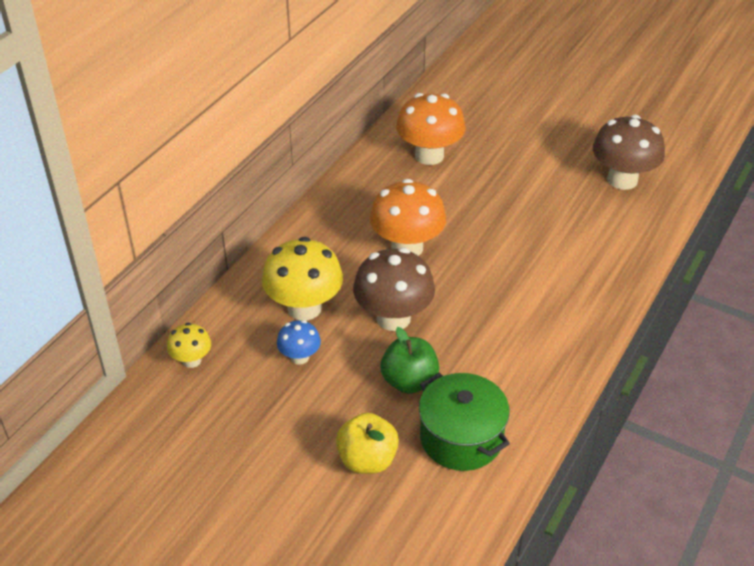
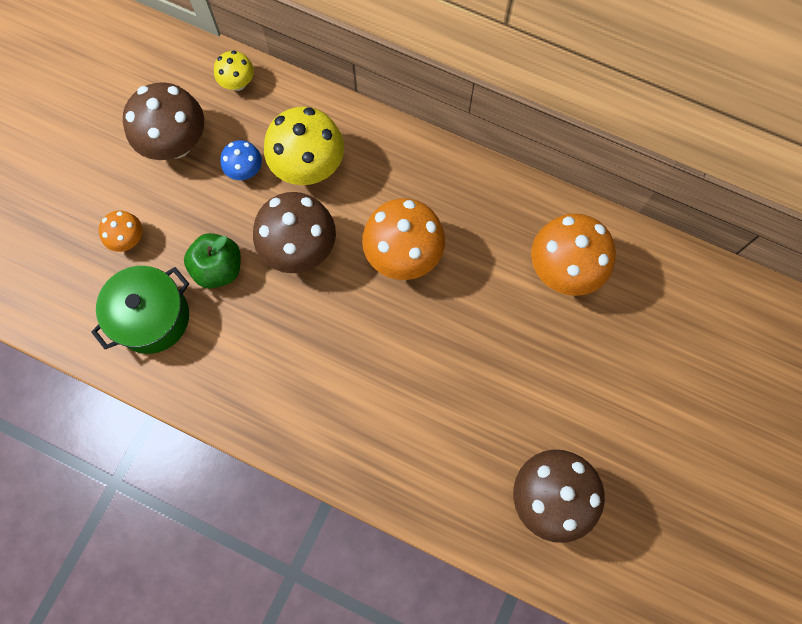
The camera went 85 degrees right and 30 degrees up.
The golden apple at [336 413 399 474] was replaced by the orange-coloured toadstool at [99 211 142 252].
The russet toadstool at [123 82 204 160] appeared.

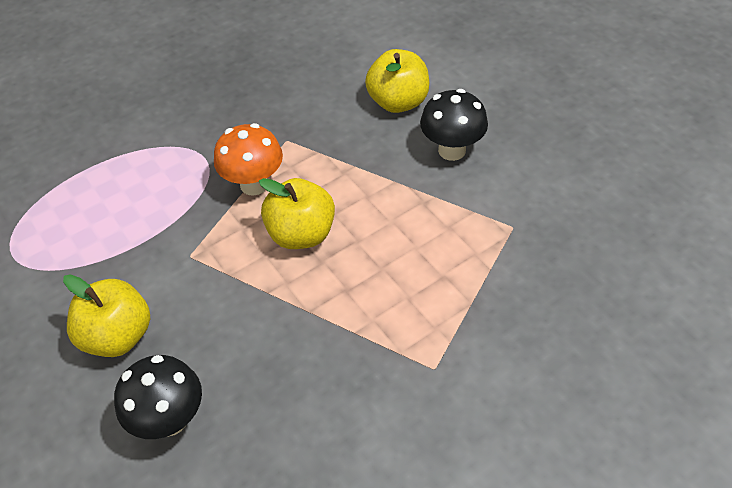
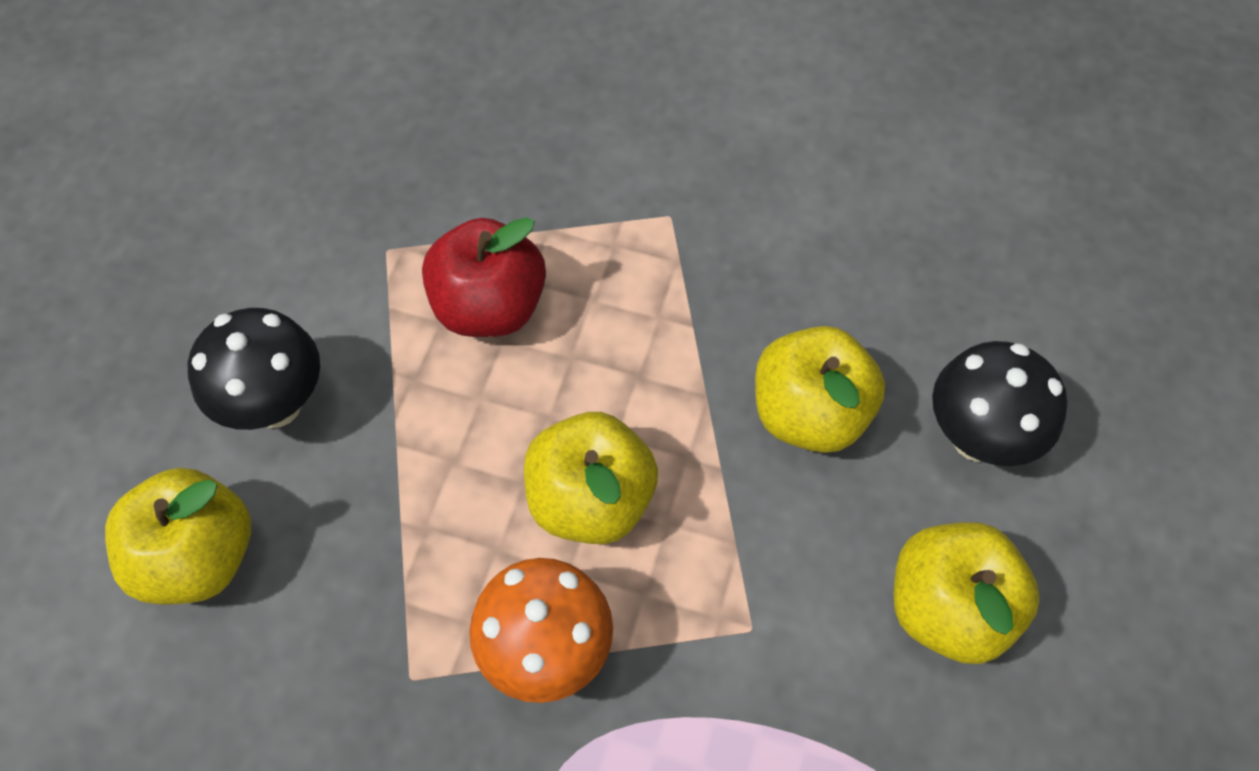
The camera went 130 degrees left and 10 degrees up.
The red apple at [422 217 546 337] appeared.
The golden apple at [755 326 885 453] appeared.

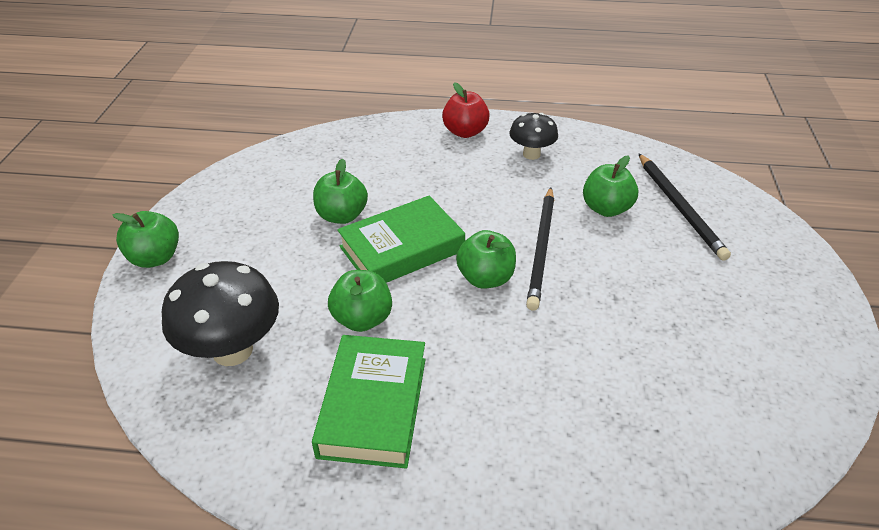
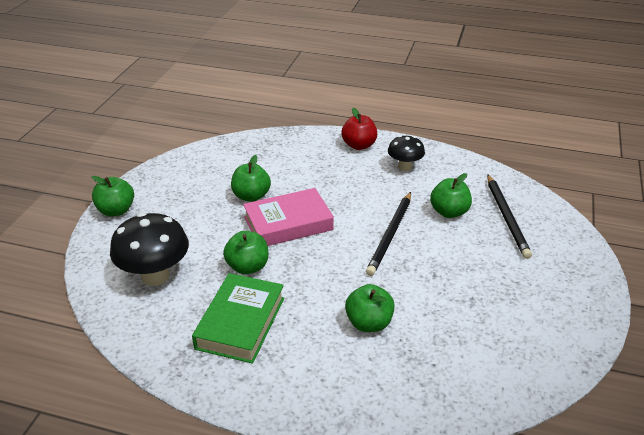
The camera went 10 degrees right and 5 degrees down.
The leaf-green hardback at [337 196 465 283] became the rose-pink hardback at [243 188 334 246].
The leaf-green apple moved from [456 230 516 289] to [345 284 395 332].

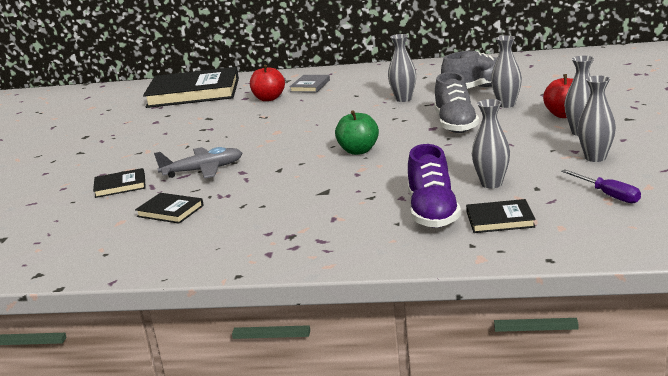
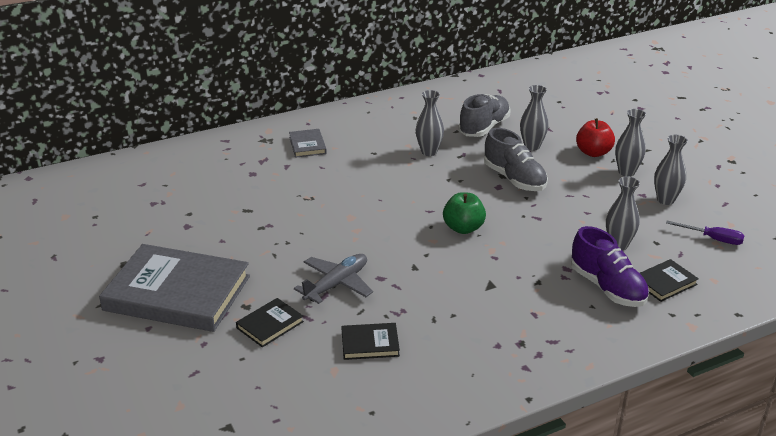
The camera went 35 degrees left and 10 degrees up.
The grey hardback at [99 244 250 332] appeared.
The ebony hardback at [143 67 239 108] disappeared.
The red apple at [250 65 285 101] disappeared.

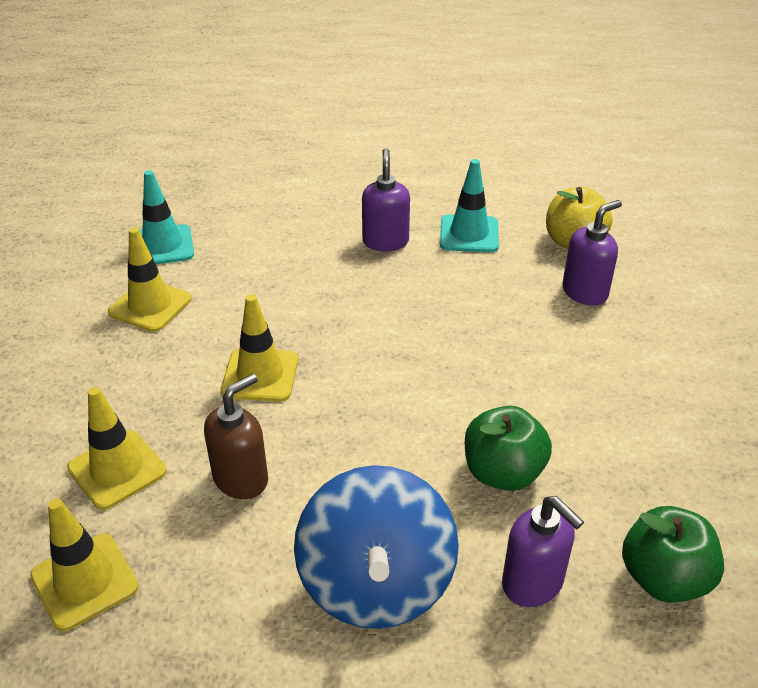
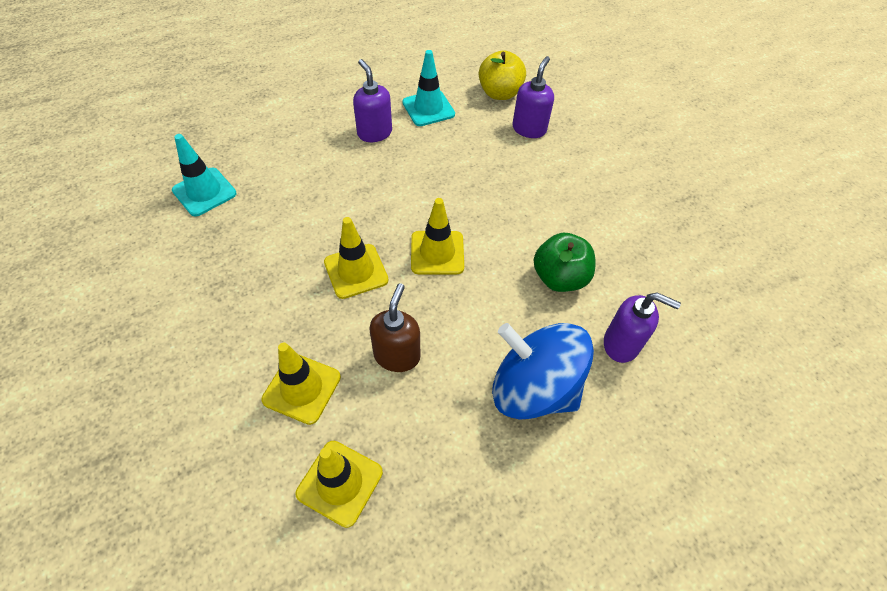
The camera went 30 degrees left and 15 degrees up.
The golden safety cone moved from [108 227 191 332] to [411 198 464 274].
The blue whirligig at [294 465 459 629] turned 150 degrees clockwise.
The leaf-green apple at [622 506 724 603] disappeared.

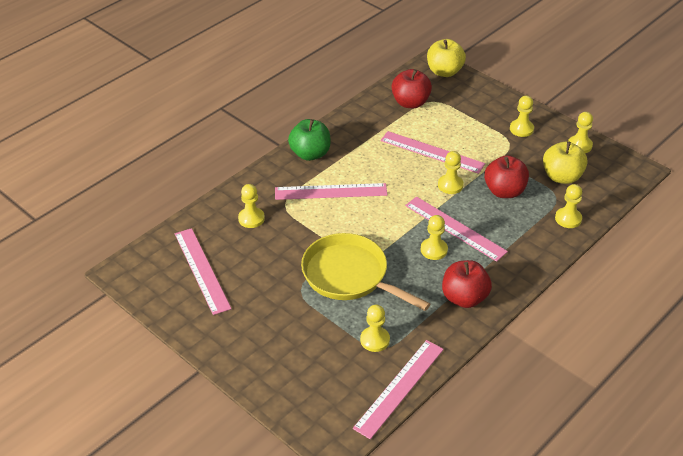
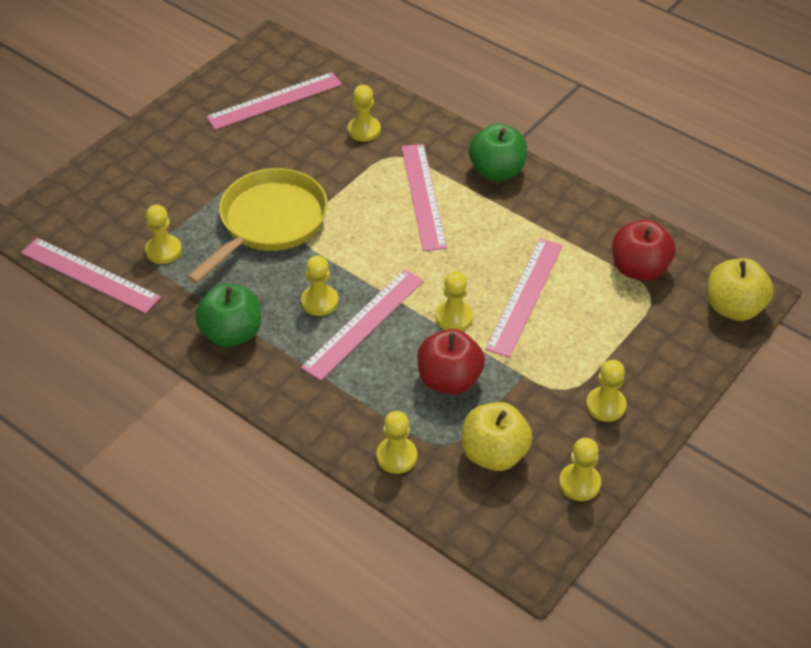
The camera went 85 degrees right and 5 degrees up.
The red apple at [442 260 492 308] became the leaf-green apple at [195 284 261 347].

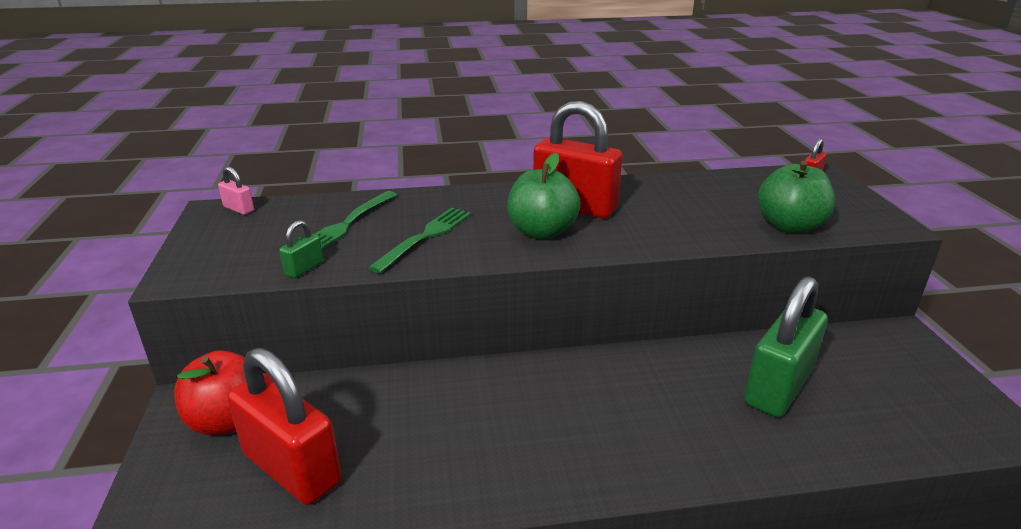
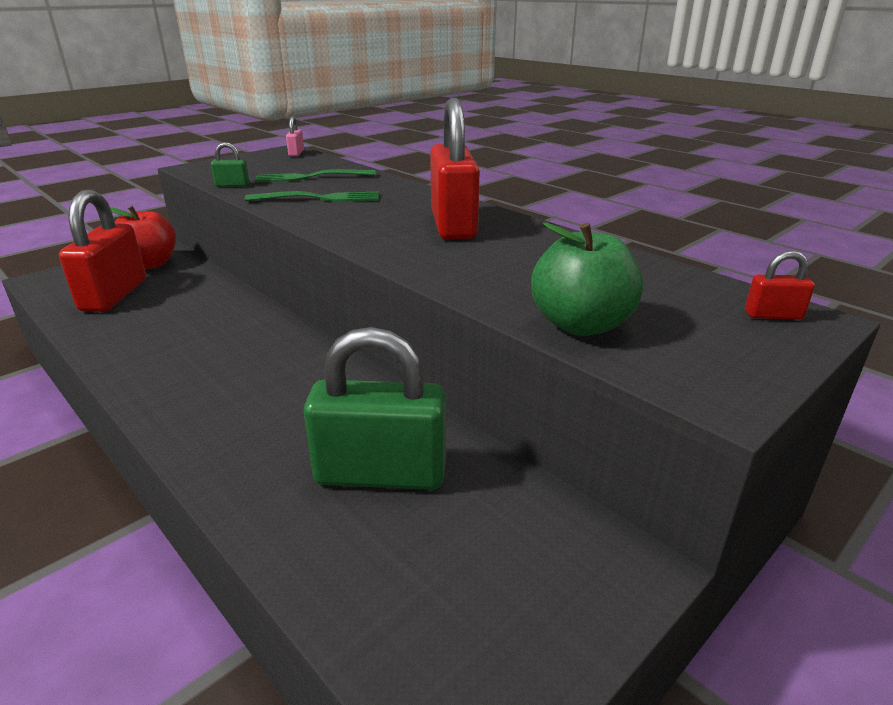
The camera went 55 degrees right and 0 degrees up.
The leaf-green apple at [507 153 581 239] disappeared.

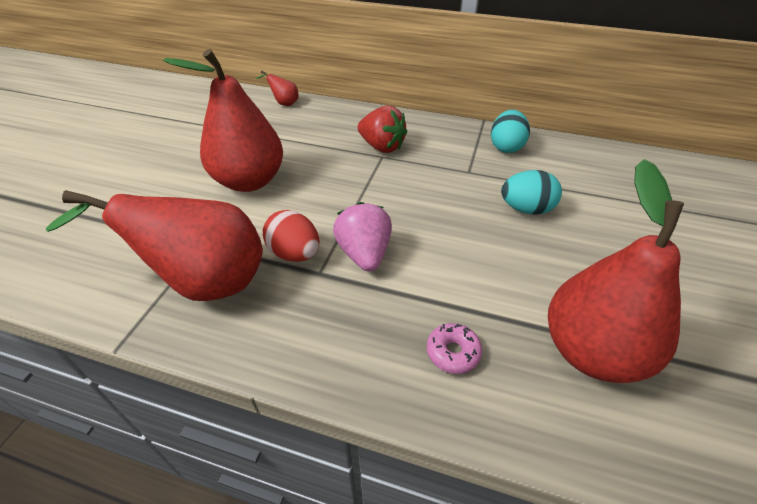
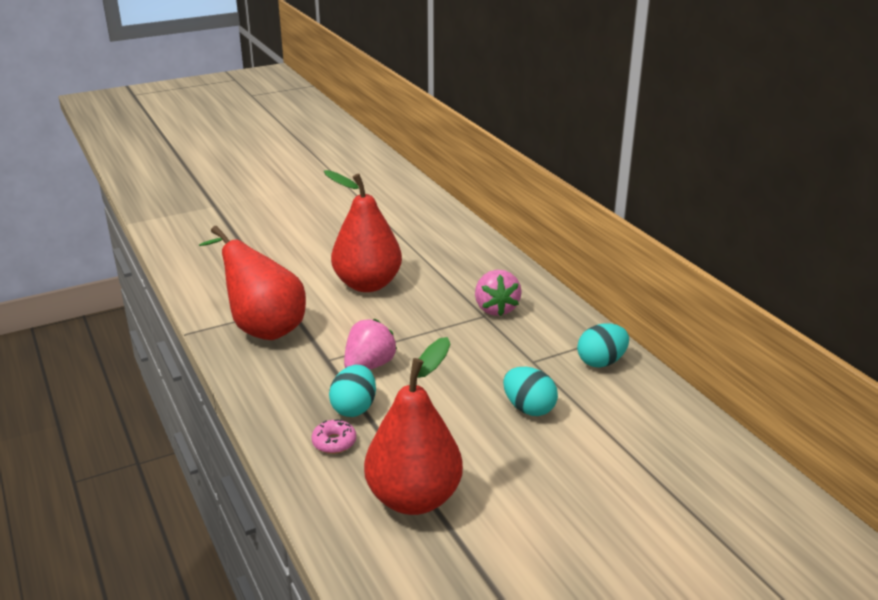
The camera went 45 degrees right and 15 degrees down.
The turquoise toy egg at [329 365 376 417] appeared.
The red strawberry at [358 106 407 153] became the rose-pink strawberry at [475 270 522 316].
The red pear at [256 70 299 106] disappeared.
The red toy egg at [263 210 319 262] disappeared.

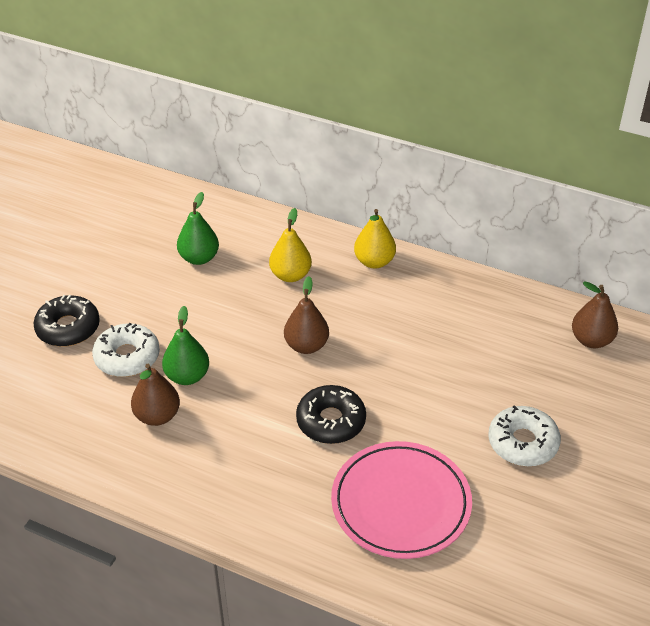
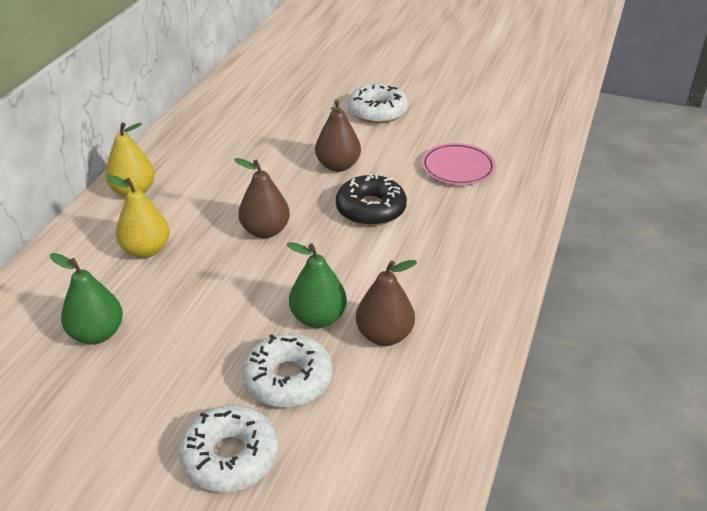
The camera went 95 degrees left and 5 degrees down.
The ebony donut at [33 295 100 347] became the pure white donut at [179 405 279 492].
The russet pear moved from [572 281 618 348] to [315 100 361 172].
The rose-pink flat dish at [331 441 472 559] changed to 0.59 times the size.

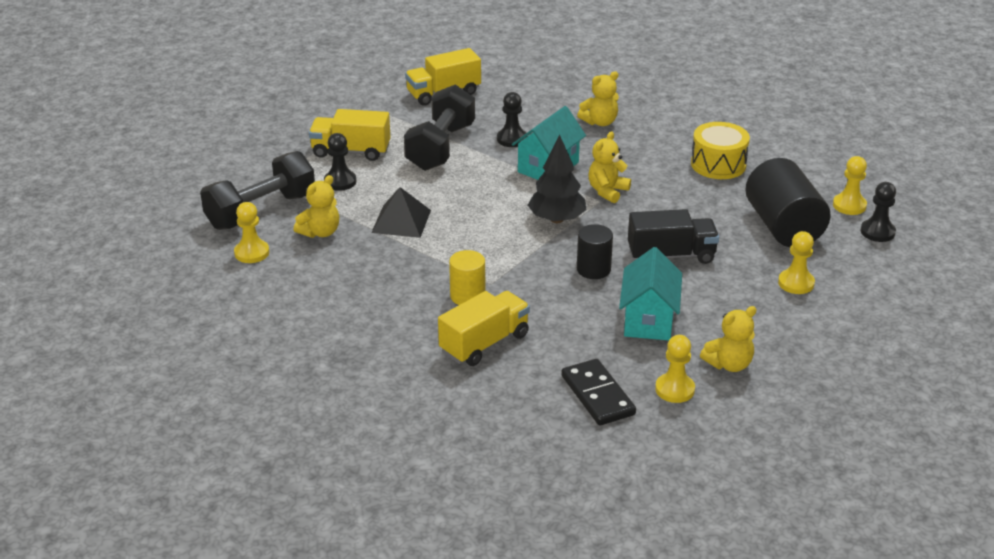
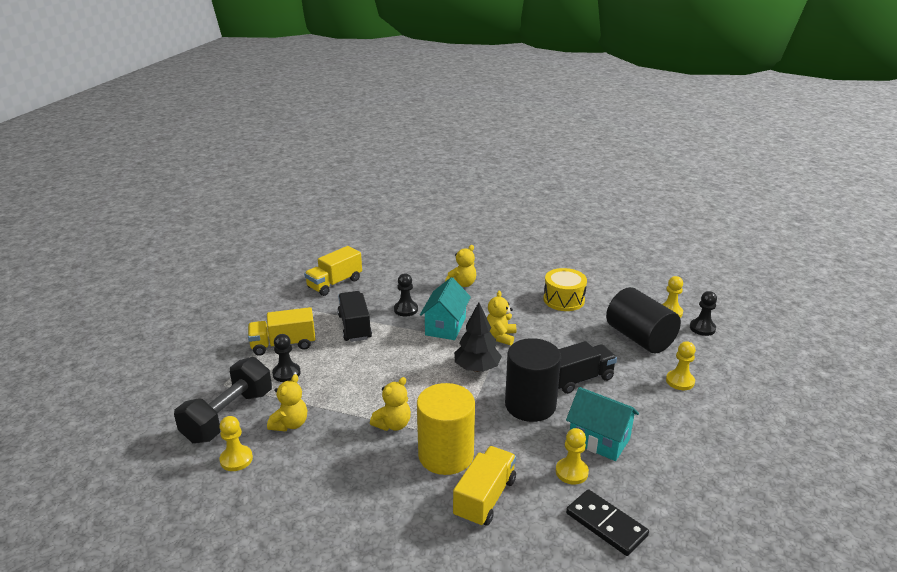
The camera went 20 degrees left and 5 degrees down.
The ebony free weight at [404 84 475 171] was replaced by the ebony toy truck at [337 291 372 342].
The golden stuffed bear moved from [700 306 756 372] to [370 377 411 431].
The golden cylinder at [449 250 485 305] changed to 1.81 times the size.
The ebony cylinder at [577 224 613 279] changed to 1.81 times the size.
The golden pawn moved from [655 335 695 403] to [556 428 589 485].
The turquoise cottage at [619 247 682 340] turned 45 degrees counterclockwise.
The ebony pyramid at [371 187 431 238] disappeared.

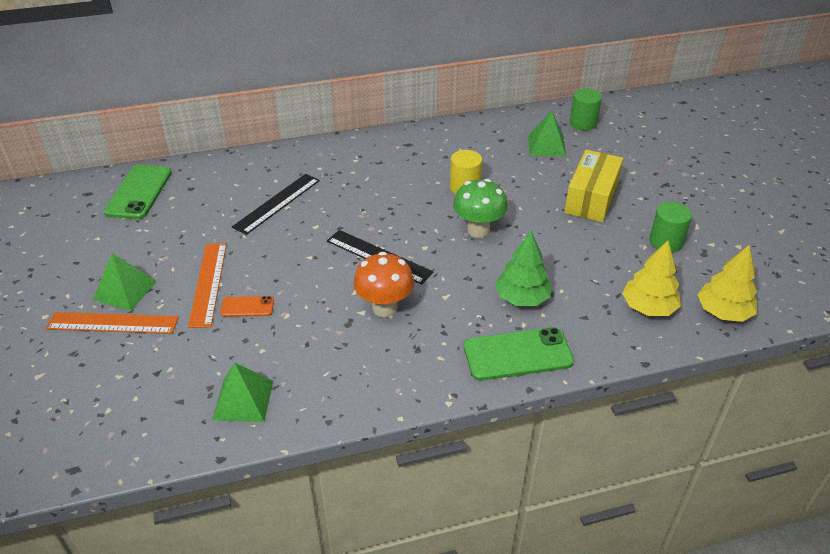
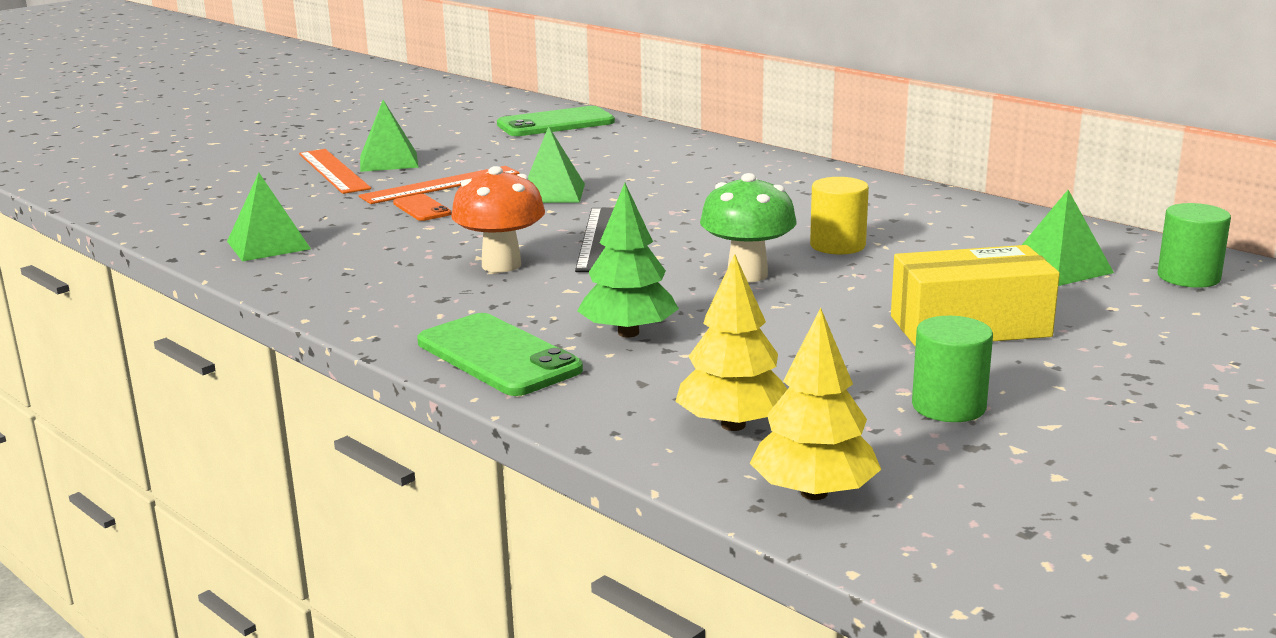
The camera went 60 degrees right and 20 degrees down.
The leaf-green pyramid at [528 126 585 203] appeared.
The ebony ruler at [232 174 320 235] disappeared.

